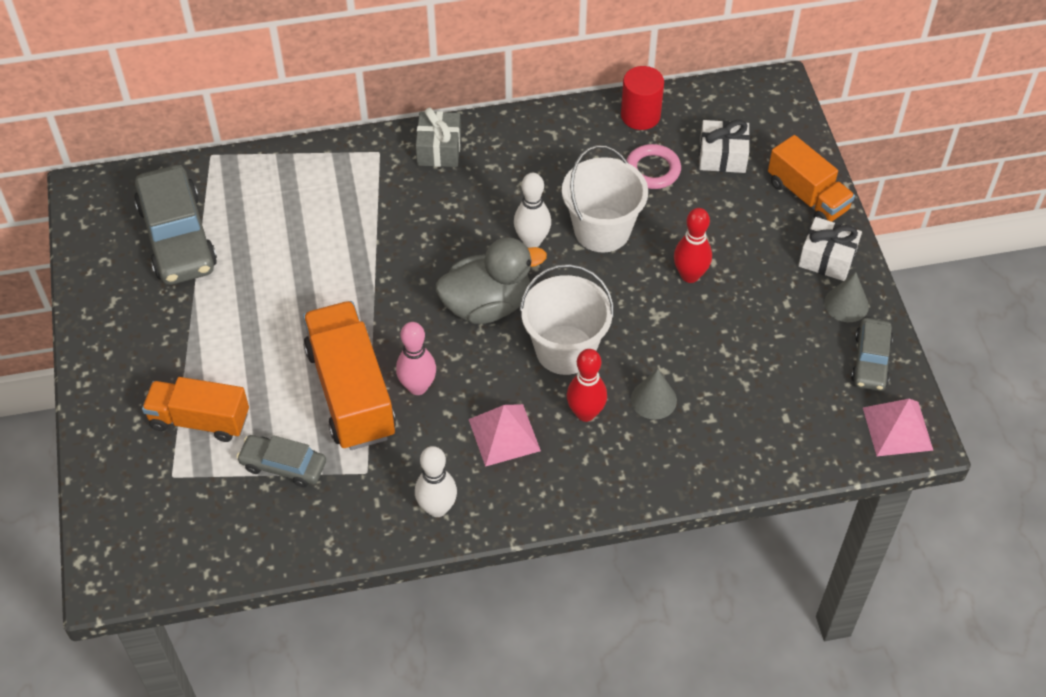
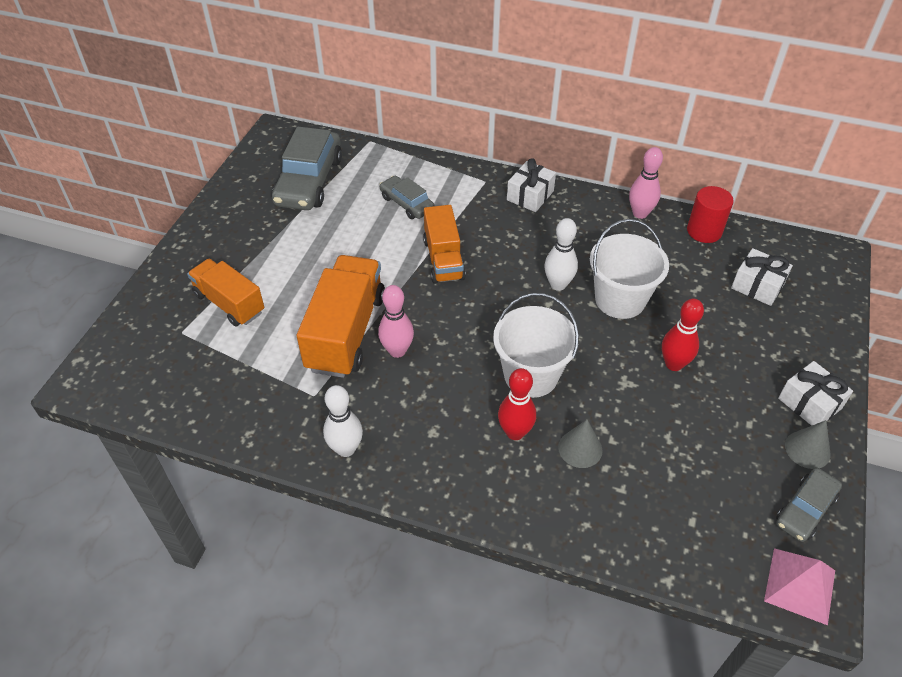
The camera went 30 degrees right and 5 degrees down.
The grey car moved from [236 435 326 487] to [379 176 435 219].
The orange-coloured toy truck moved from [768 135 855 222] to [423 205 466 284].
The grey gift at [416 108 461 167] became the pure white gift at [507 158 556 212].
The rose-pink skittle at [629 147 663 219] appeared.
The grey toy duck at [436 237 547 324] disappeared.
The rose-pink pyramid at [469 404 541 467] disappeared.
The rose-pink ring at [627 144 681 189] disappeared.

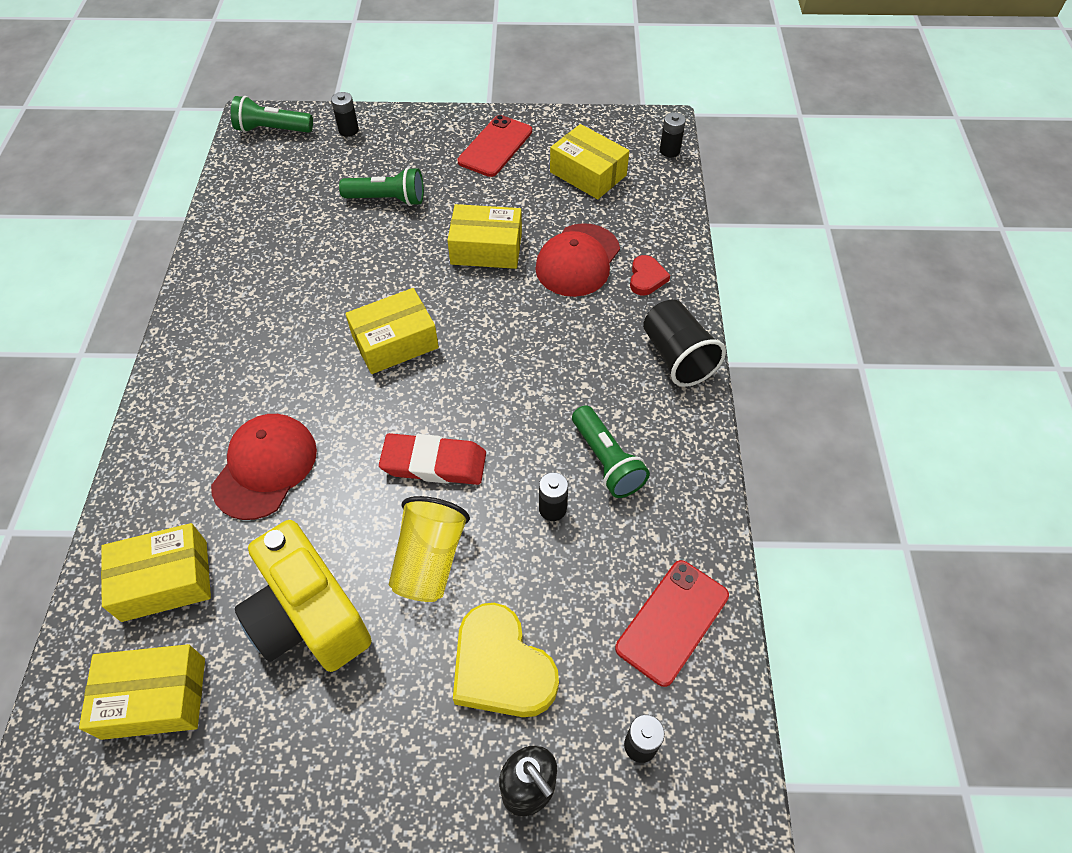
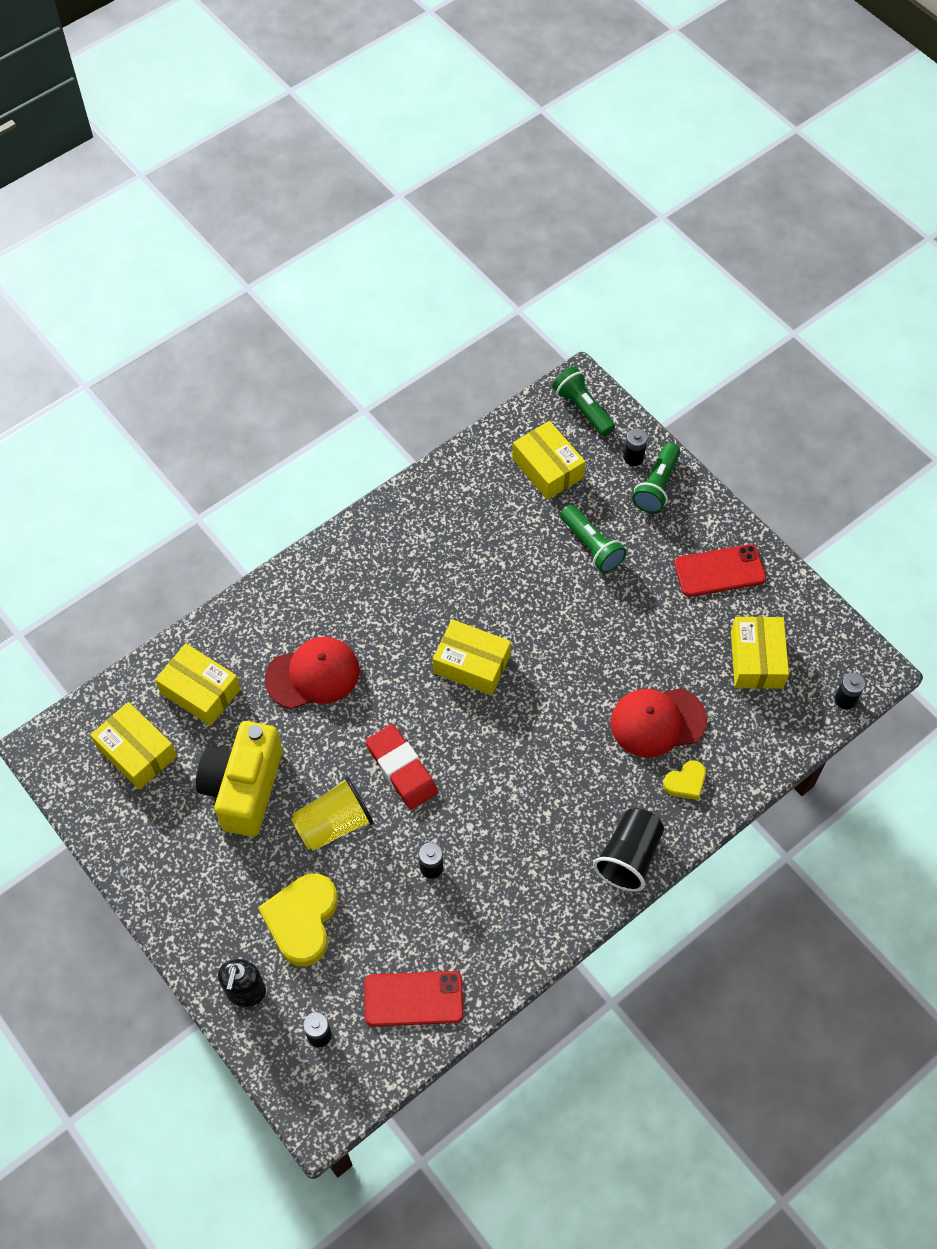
The camera went 50 degrees right and 5 degrees up.
The golden box moved from [447 204 522 269] to [512 421 585 500].
The leaf-green pocket torch moved from [572 405 650 498] to [632 443 680 514].
The red heart shape at [630 255 670 296] became the golden heart shape at [663 760 706 800].

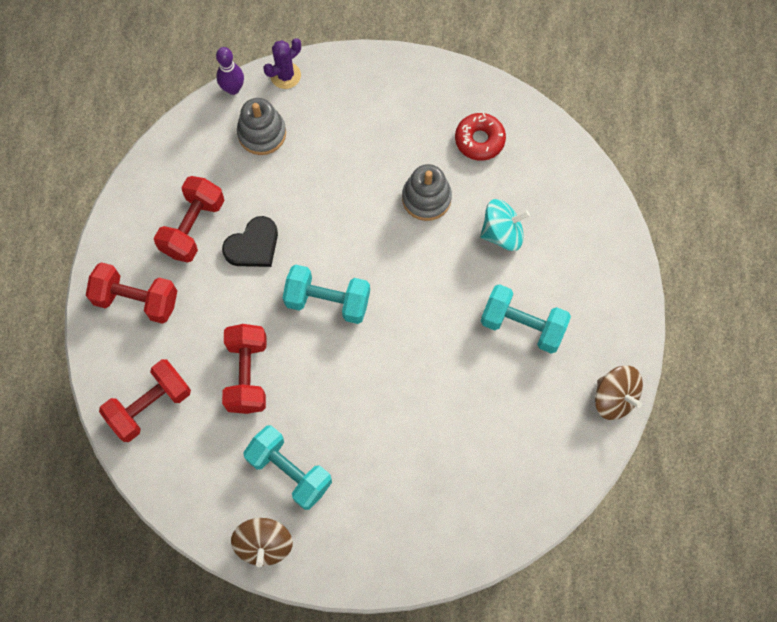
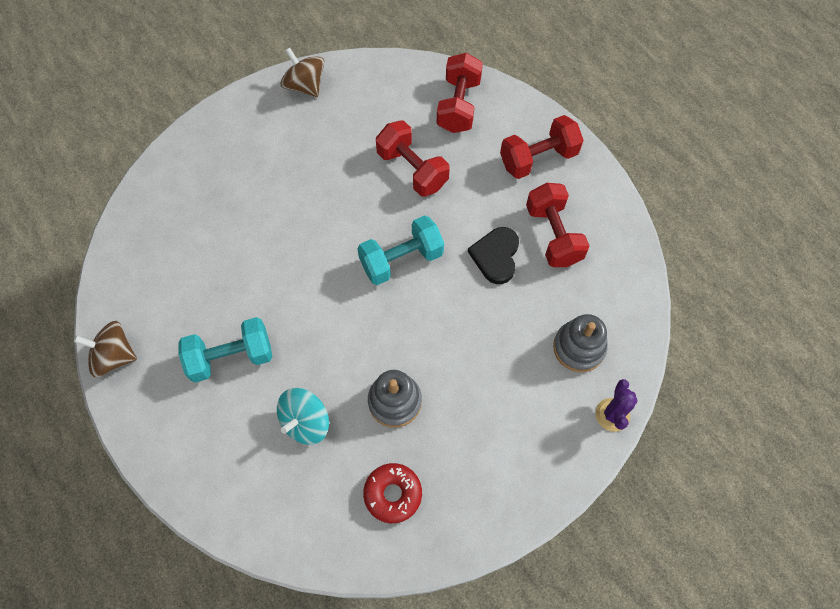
The camera went 140 degrees right and 5 degrees down.
The royal purple skittle at [216 47 244 95] disappeared.
The turquoise free weight at [243 425 332 510] disappeared.

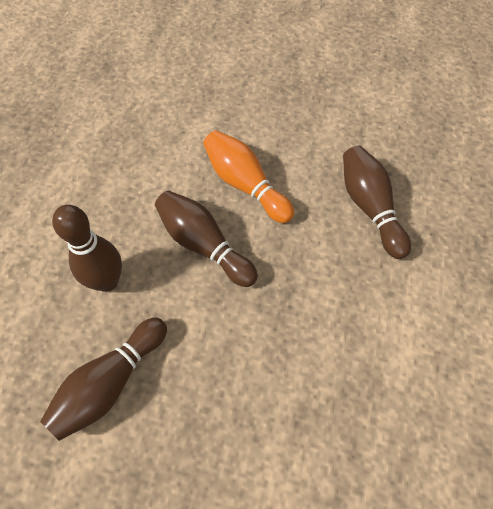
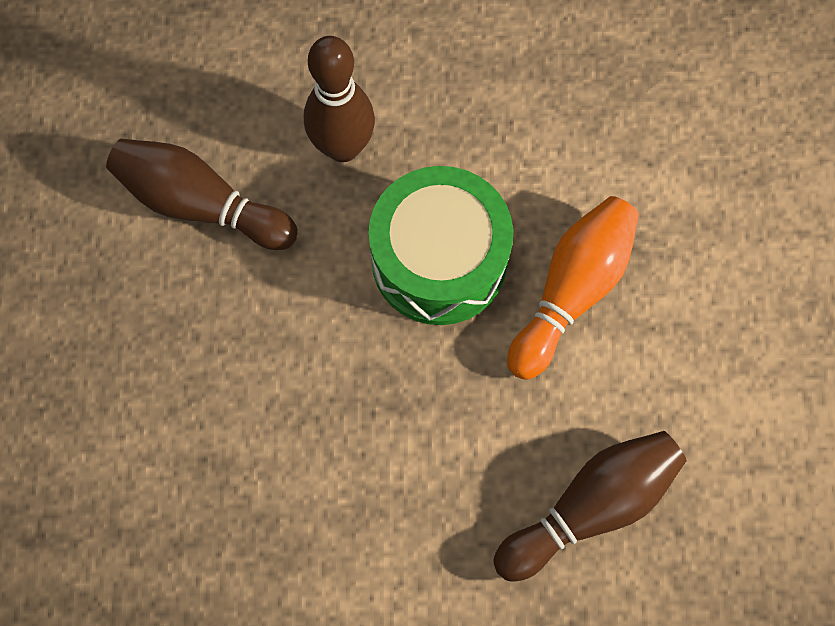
The camera went 75 degrees right and 10 degrees up.
The russet skittle at [155 190 258 287] was replaced by the leaf-green drum at [368 166 513 325].

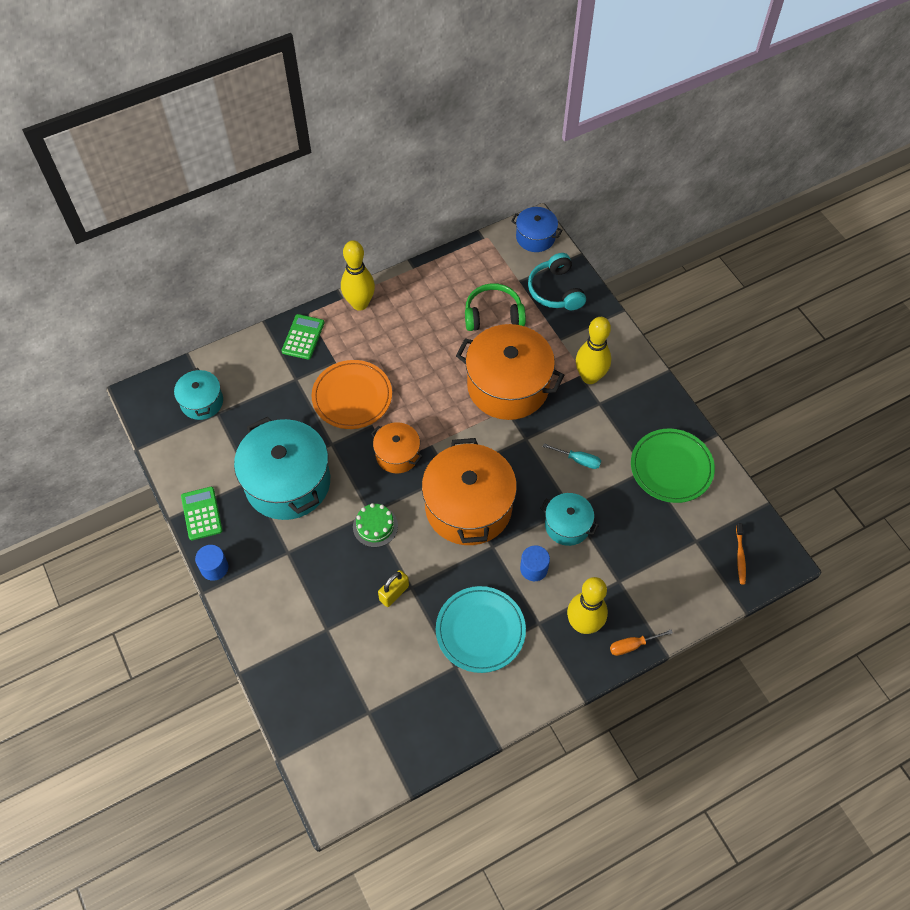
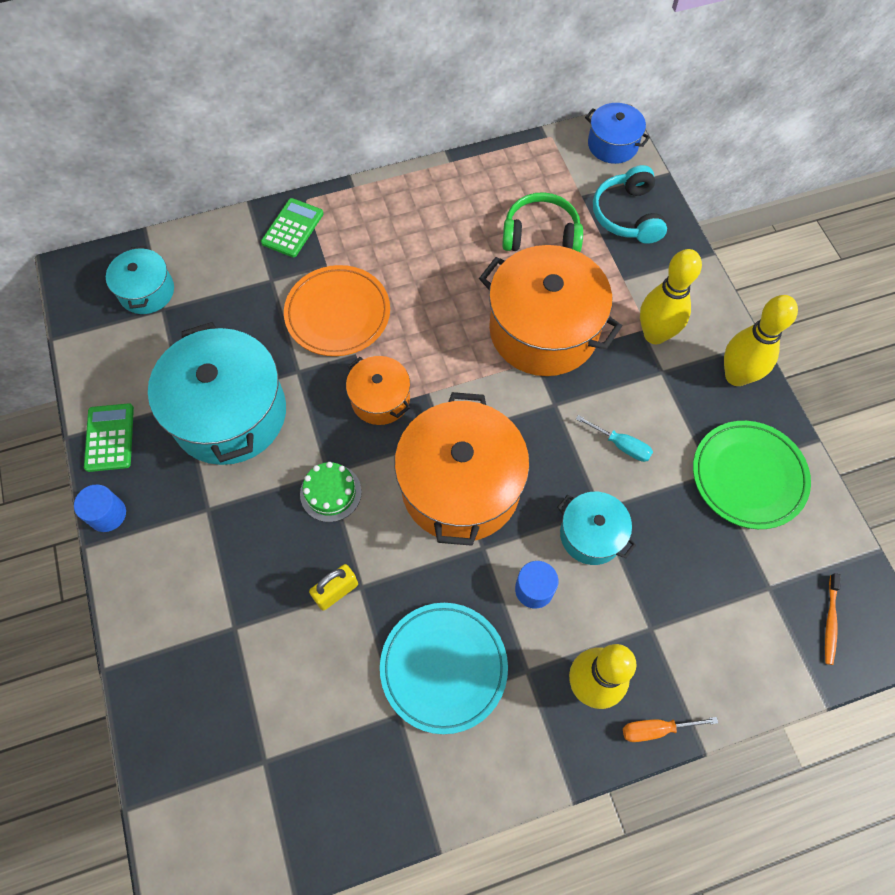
The camera went 10 degrees right and 5 degrees up.
The golden skittle moved from [341 240 375 311] to [724 295 798 386].

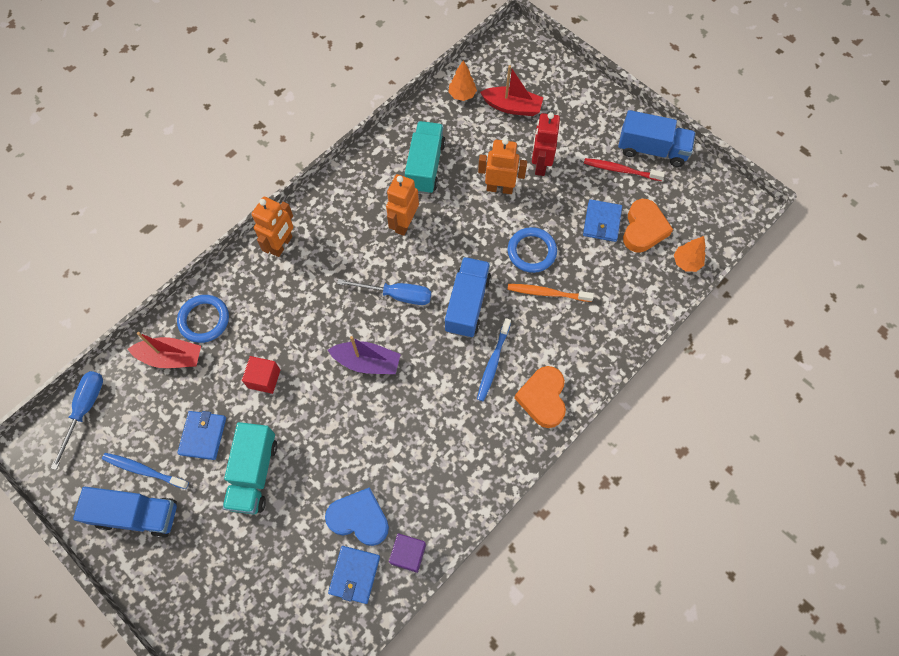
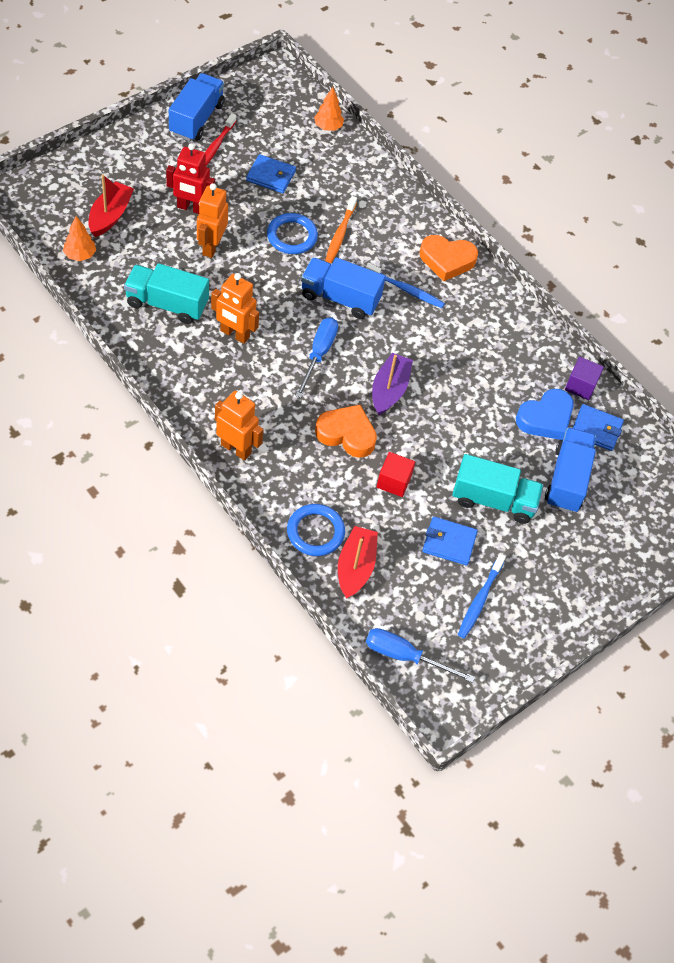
The camera went 90 degrees left and 10 degrees down.
The orange-coloured heart shape moved from [623 199 673 253] to [315 404 377 458].
The blue heart shape at [325 487 389 546] turned 150 degrees counterclockwise.
The blue toy truck moved from [73 487 177 538] to [545 427 596 513].

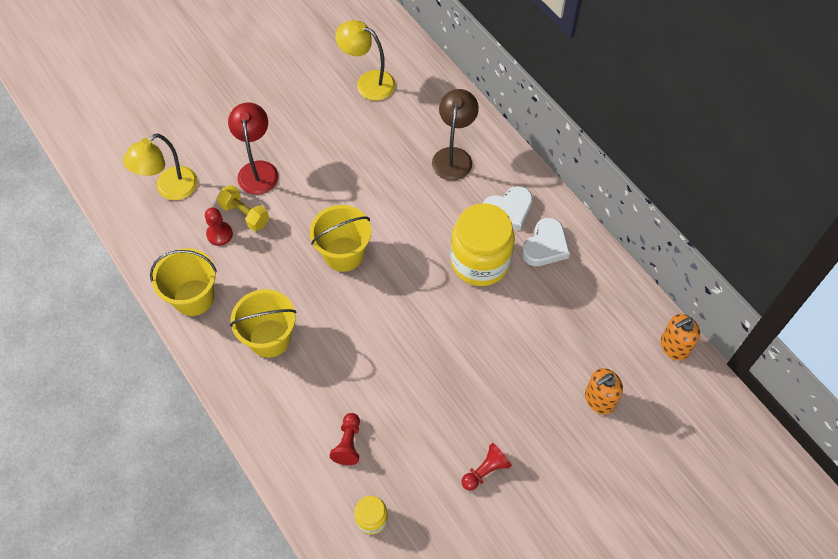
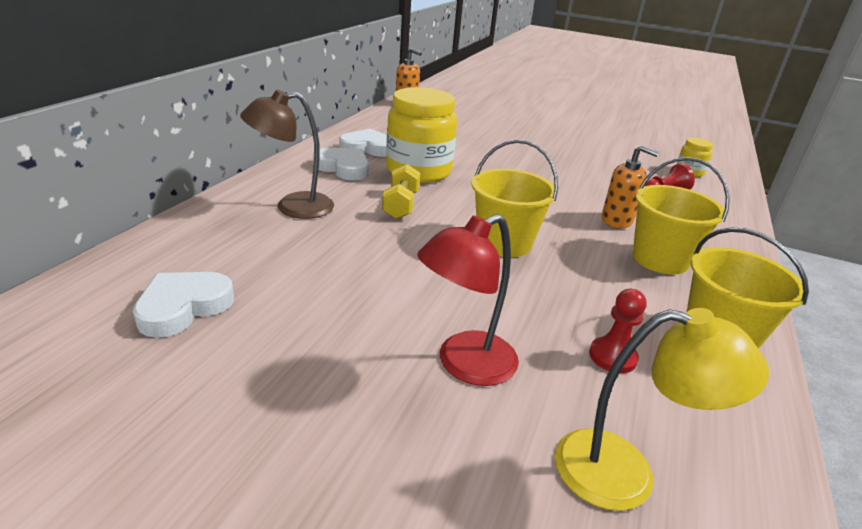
The camera went 125 degrees left and 30 degrees down.
The golden desk lamp at [335 20 396 100] was replaced by the pure white heart shape at [133 272 234 338].
The golden free weight moved from [217 185 269 231] to [382 164 420 219].
The orange-coloured pump bottle moved from [585 368 623 414] to [601 145 659 228].
The red pawn at [461 443 512 491] disappeared.

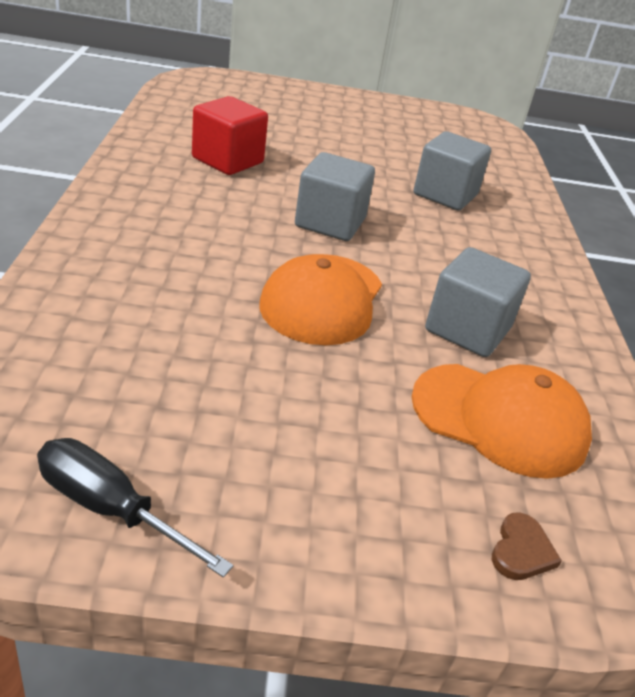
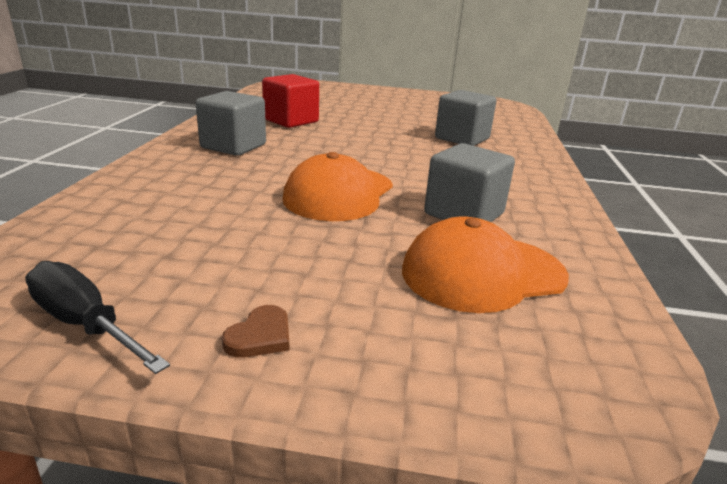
The camera went 10 degrees right and 10 degrees down.
The grey solid cube moved from [295 152 375 241] to [196 91 266 156].
The russet heart shape moved from [492 513 562 580] to [222 305 289 358].
The orange-coloured cap at [412 364 592 479] turned 135 degrees clockwise.

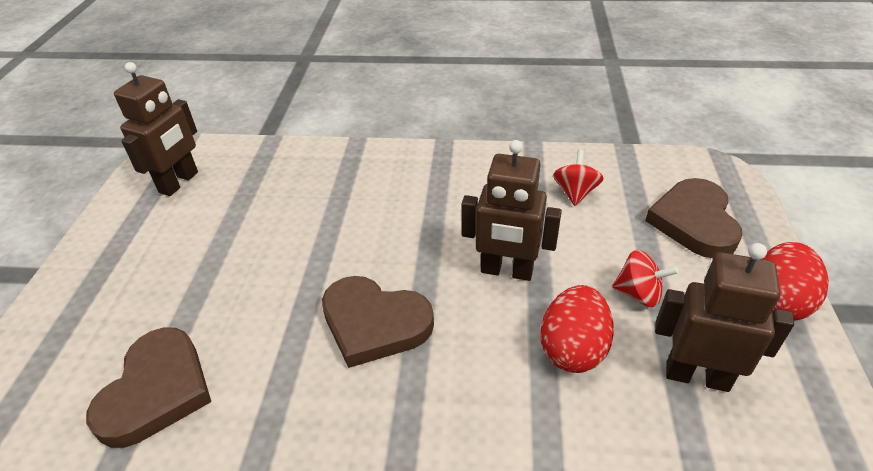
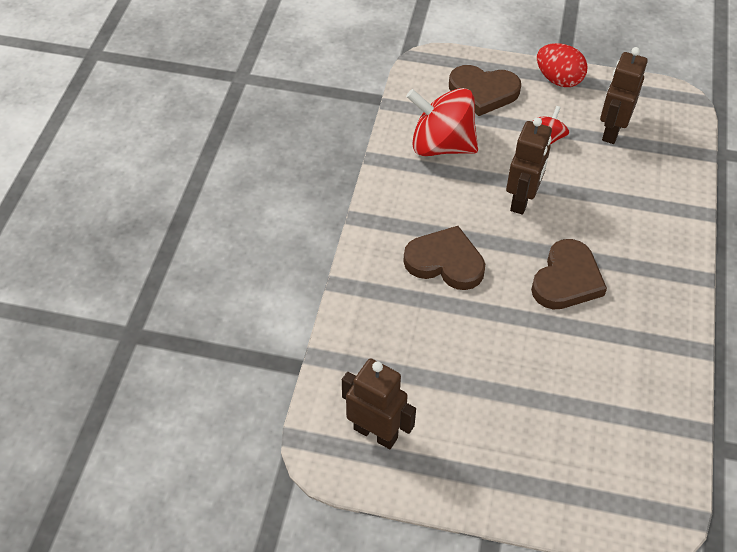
The camera went 85 degrees left and 10 degrees up.
The russet heart shape moved from [86 328 211 448] to [403 226 485 290].
The red whirligig at [553 150 604 206] changed to 2.08 times the size.
The red toy egg at [541 285 614 373] disappeared.

